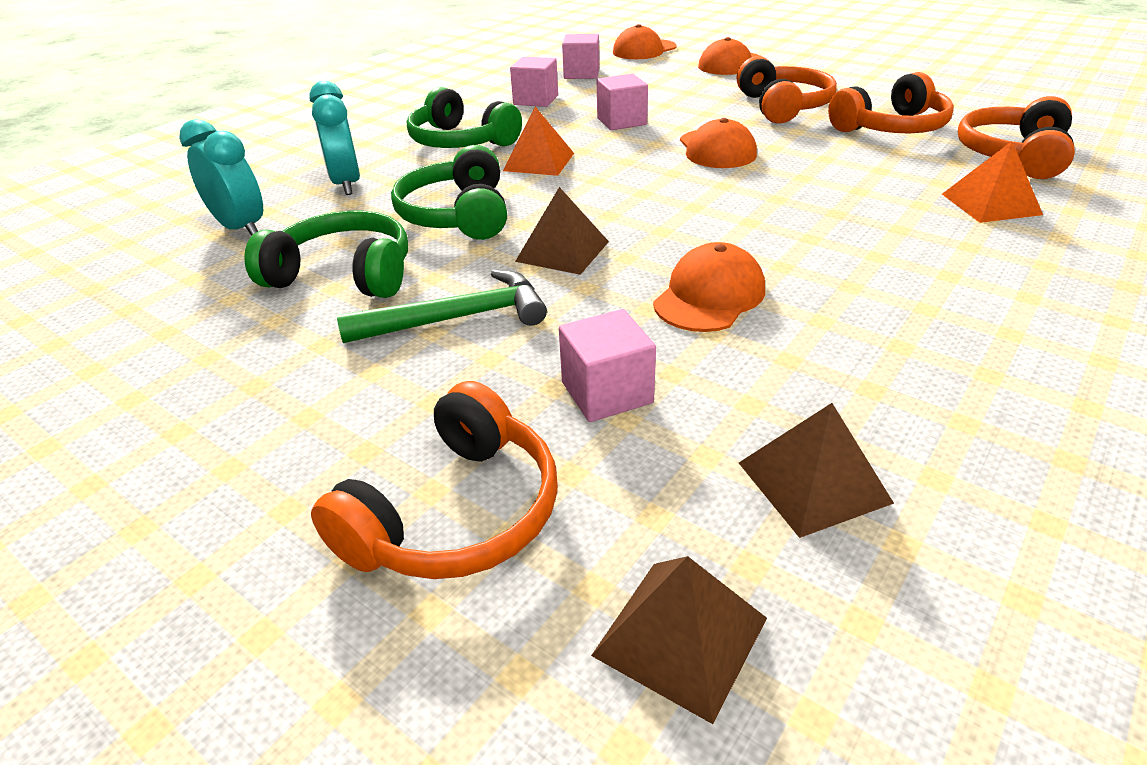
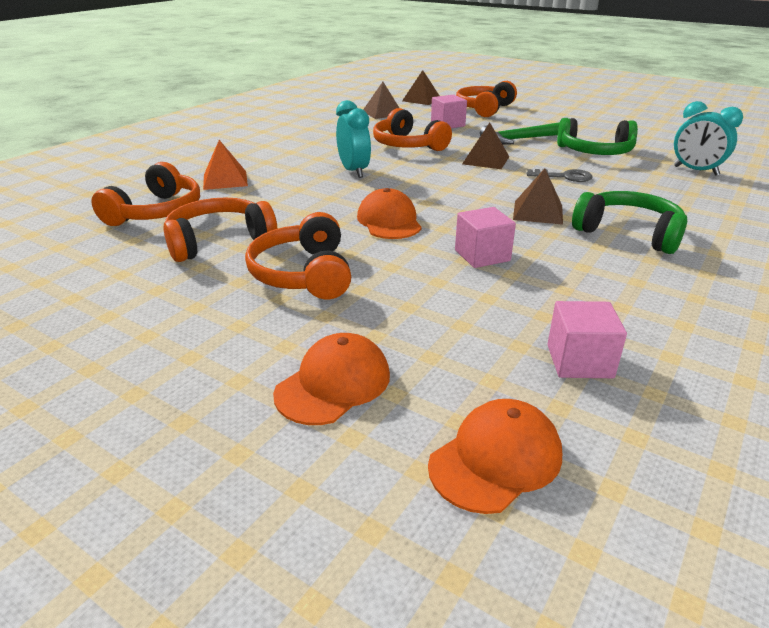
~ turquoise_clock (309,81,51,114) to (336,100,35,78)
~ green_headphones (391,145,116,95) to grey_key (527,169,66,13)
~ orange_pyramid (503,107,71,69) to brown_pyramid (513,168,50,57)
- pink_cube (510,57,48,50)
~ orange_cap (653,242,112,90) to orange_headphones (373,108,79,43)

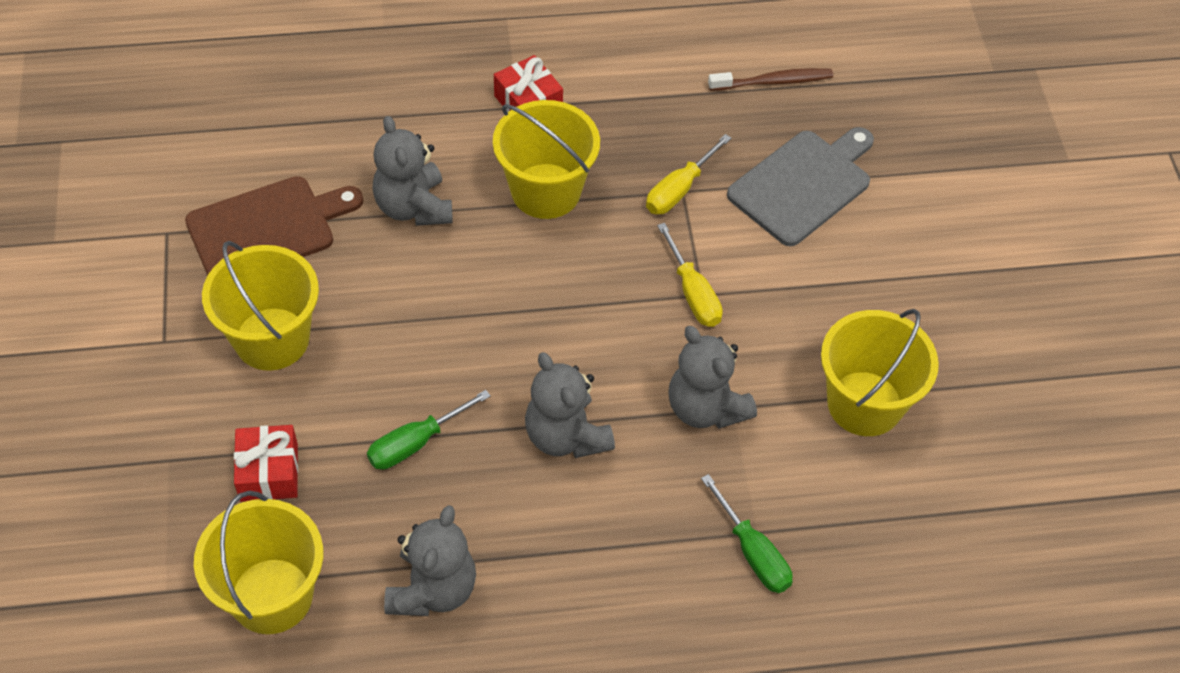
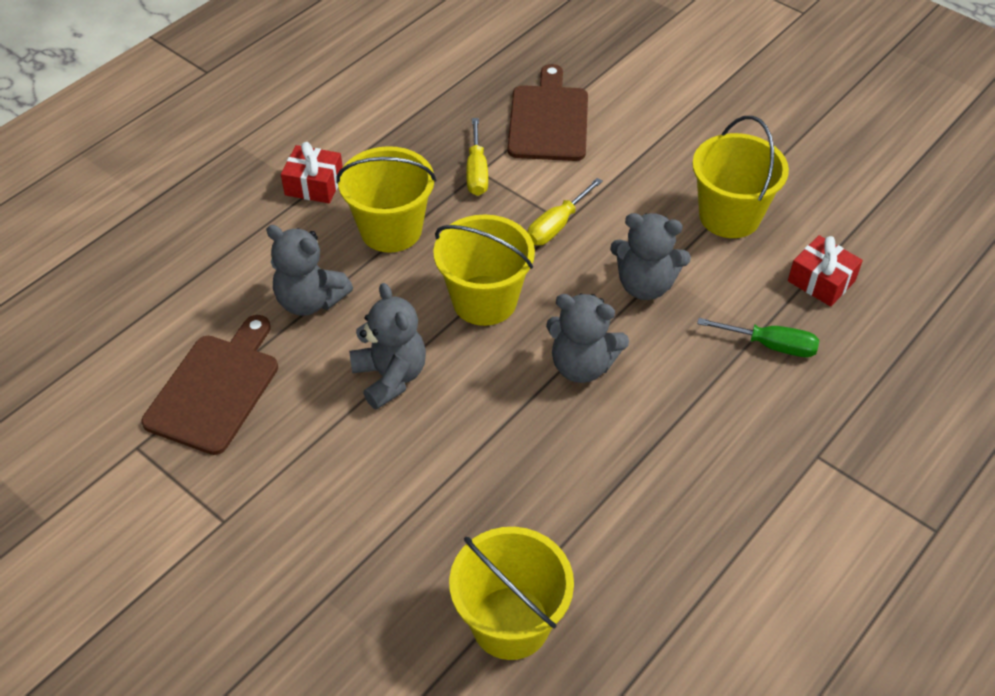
~ yellow_bucket (202,241,117,130) to (433,214,102,112)
~ red_gift (234,425,64,77) to (788,235,75,72)
- green_screwdriver (367,390,124,80)
~ grey_teddy_bear (384,505,92,111) to (349,283,77,127)
~ yellow_screwdriver (657,223,66,104) = (528,178,75,67) 105 degrees clockwise
- brown_toothbrush (708,68,125,23)
~ grey_cutting_board (727,127,147,119) to brown_cutting_board (508,64,80,97)

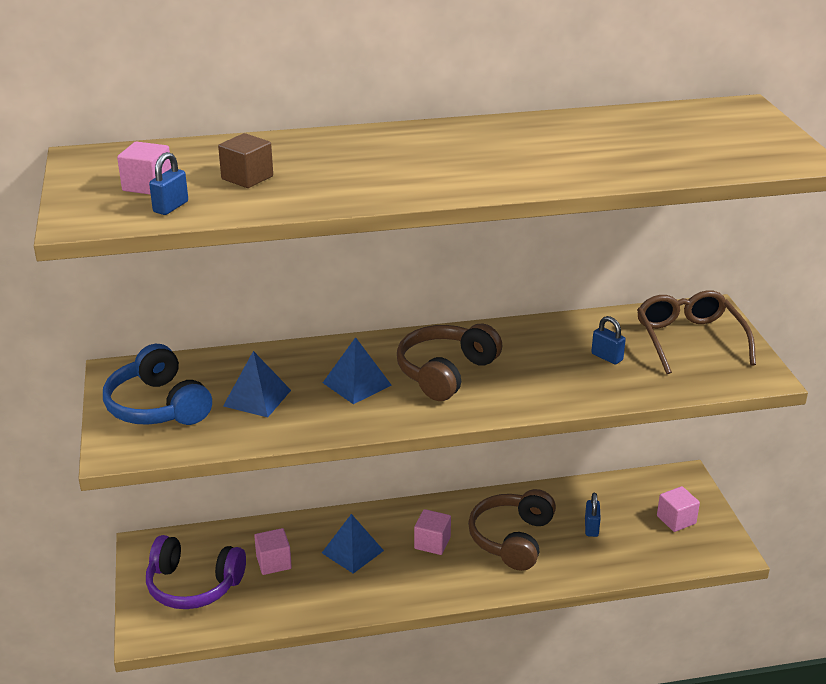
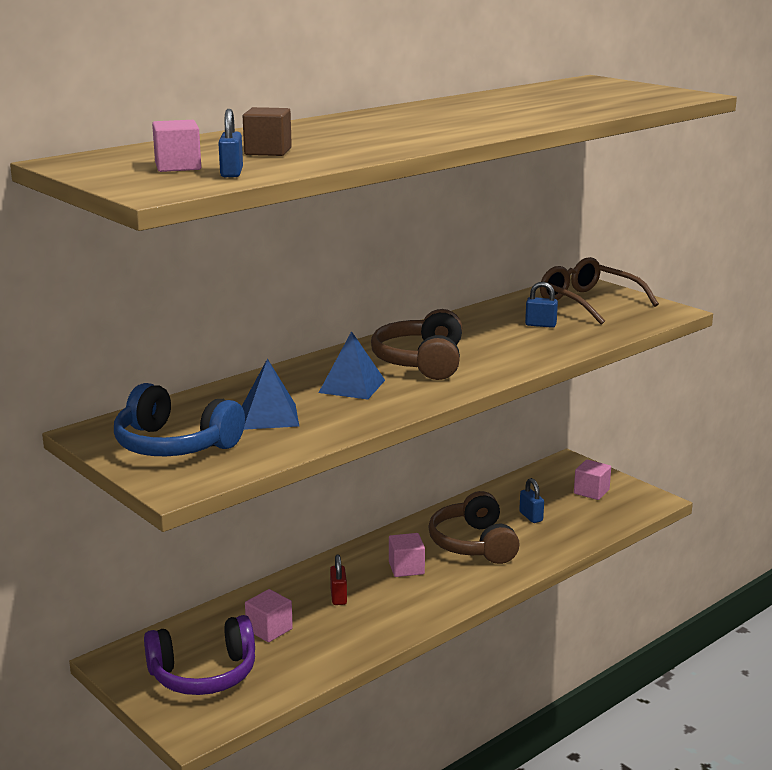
~ blue_pyramid (322,514,62,60) to red_padlock (330,554,17,51)

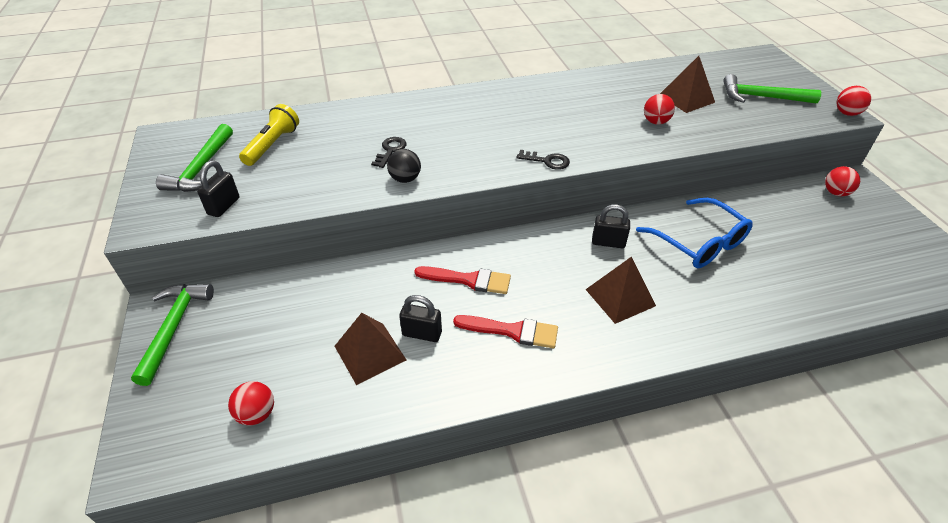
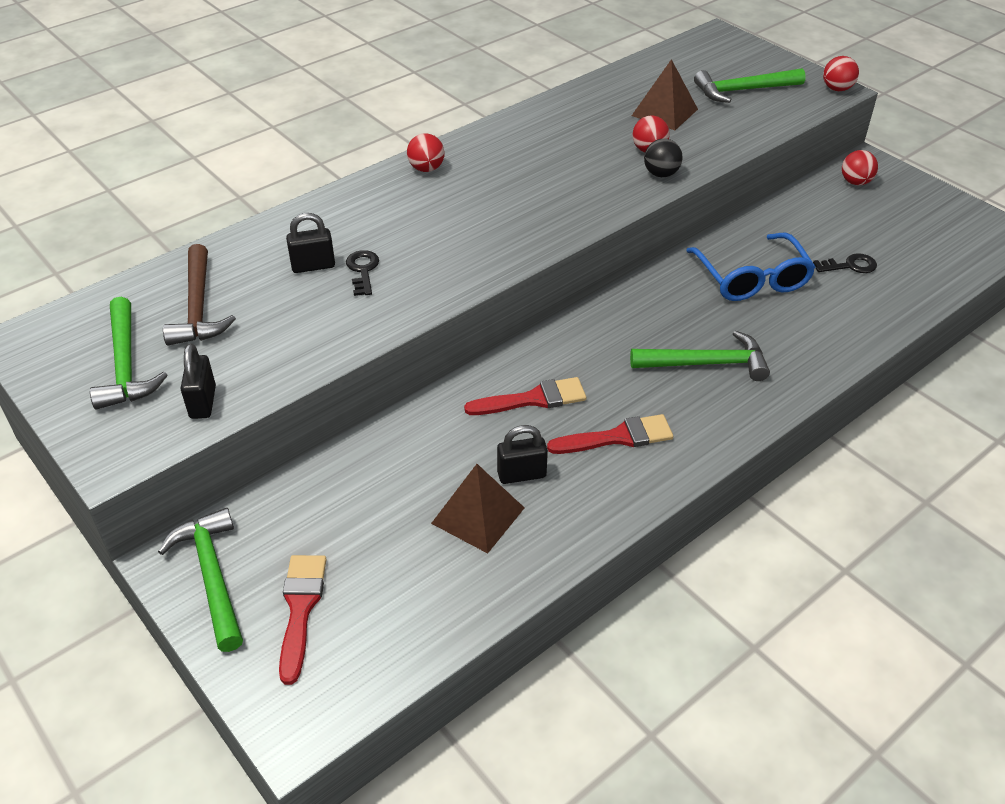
~ red_ball (228,381,46,44) to (407,133,38,39)
~ yellow_flashlight (239,104,60,62) to brown_hammer (163,244,73,101)
~ black_ball (387,149,34,34) to (644,139,38,38)
~ black_key (517,150,53,20) to (813,253,64,20)
~ brown_pyramid (585,256,71,68) to green_hammer (630,331,140,50)
~ black_padlock (592,204,38,44) to (286,213,49,60)
~ blue_glasses (636,198,117,70) = (686,233,130,68) 45 degrees clockwise
+ red_brush (279,555,48,130)

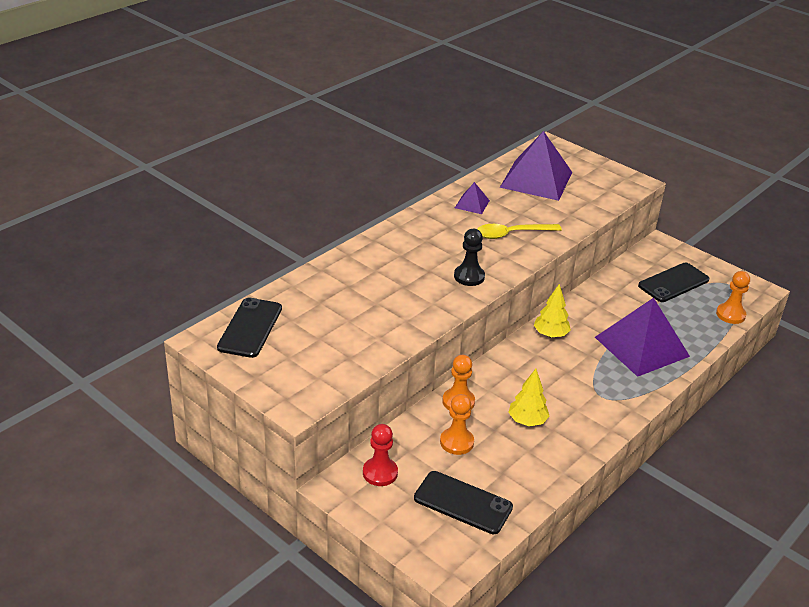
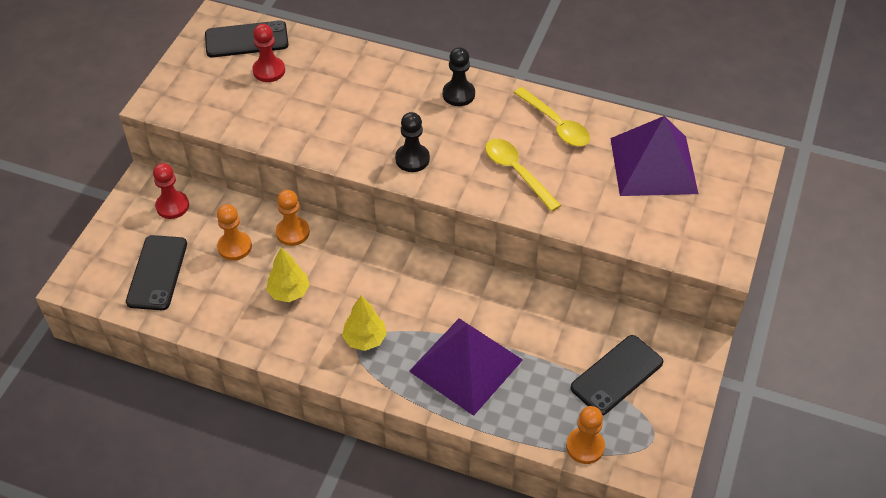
~ purple_pyramid (455,182,35,32) to yellow_spoon (514,87,76,59)
~ yellow_tree (534,284,37,54) to (342,296,45,55)
~ black_phone (638,263,71,39) = (571,335,92,80) 75 degrees counterclockwise
+ red_pawn (252,24,33,58)
+ black_pawn (442,47,33,59)

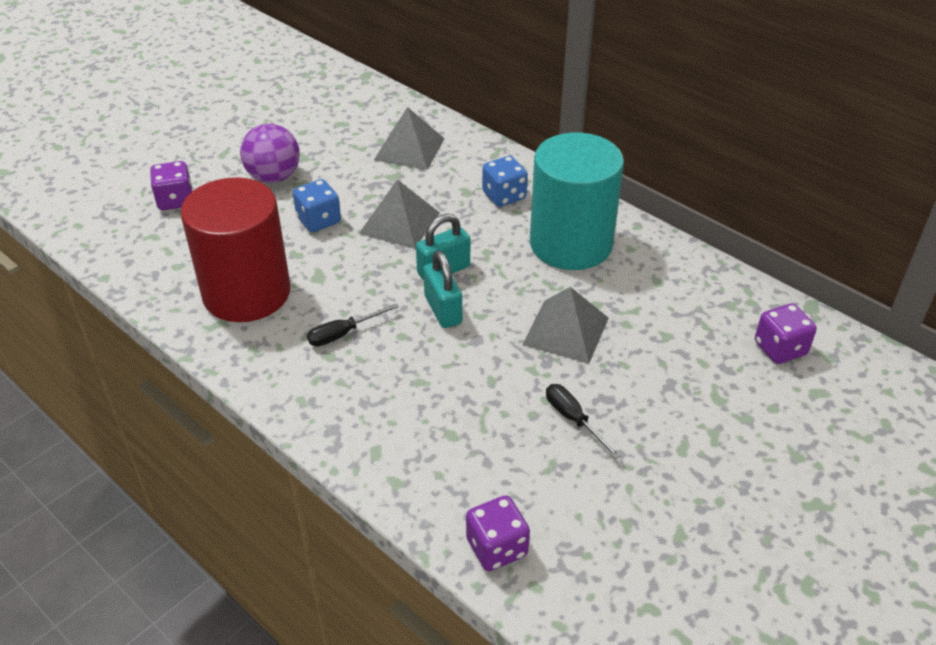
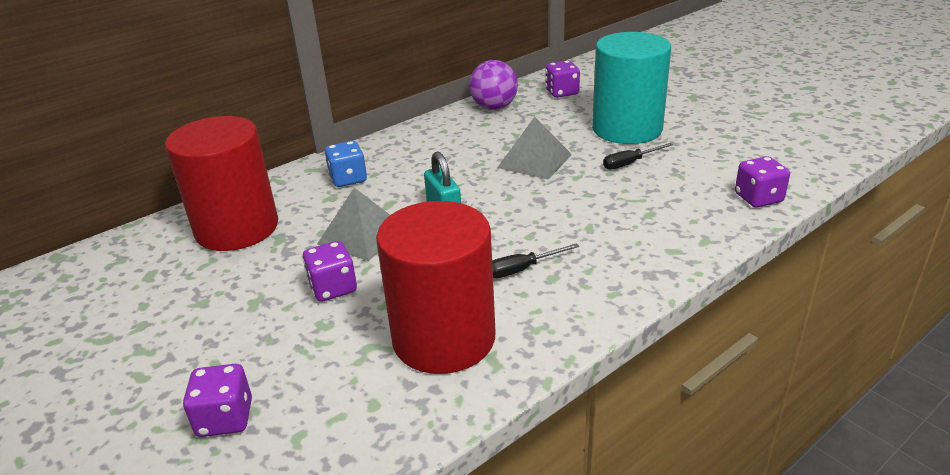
~ purple_ball (240,124,60,59) to (469,60,49,50)
~ blue_dice (293,179,48,53) to purple_dice (303,241,54,61)
~ black_screwdriver (307,303,92,43) = (492,243,87,35) 90 degrees clockwise
~ grey_pyramid (374,107,71,63) to red_cylinder (165,116,113,135)
- turquoise_padlock (423,250,39,78)
~ turquoise_cylinder (530,133,94,137) to (592,32,79,112)

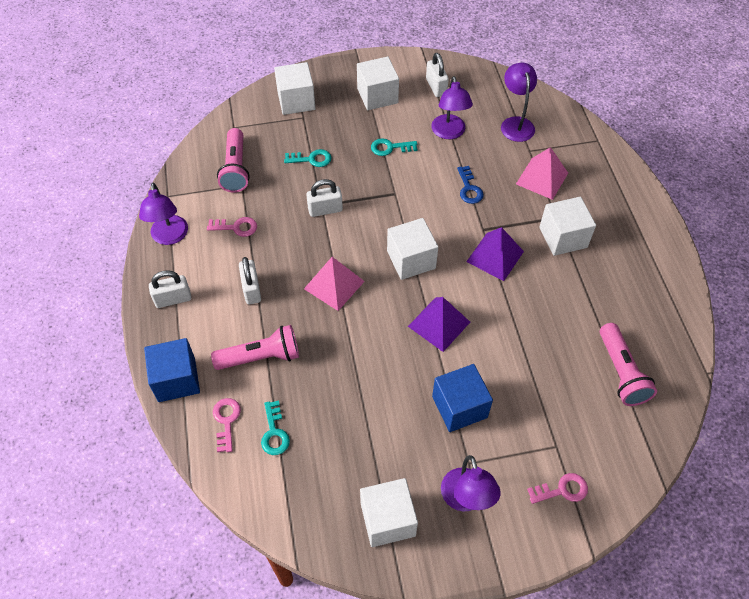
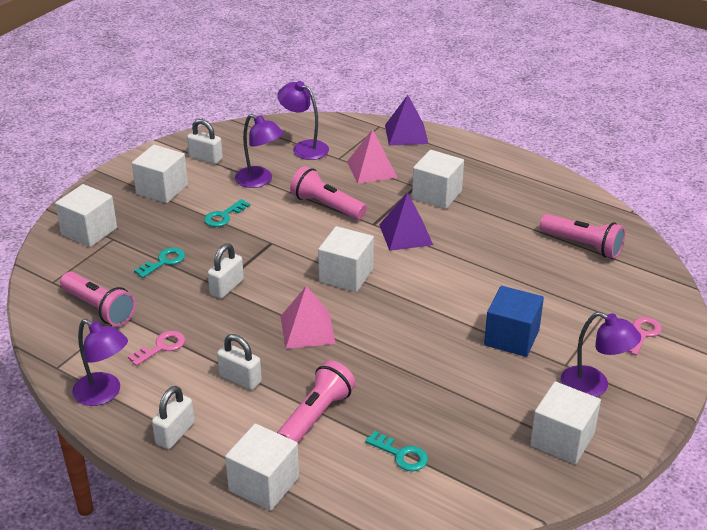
~ blue_cube (144,338,56,64) to white_cube (225,424,74,87)
- pink_key (213,398,28,54)
~ purple_pyramid (408,297,62,55) to (385,95,44,51)
~ blue_key (457,166,26,38) to pink_flashlight (290,166,77,54)

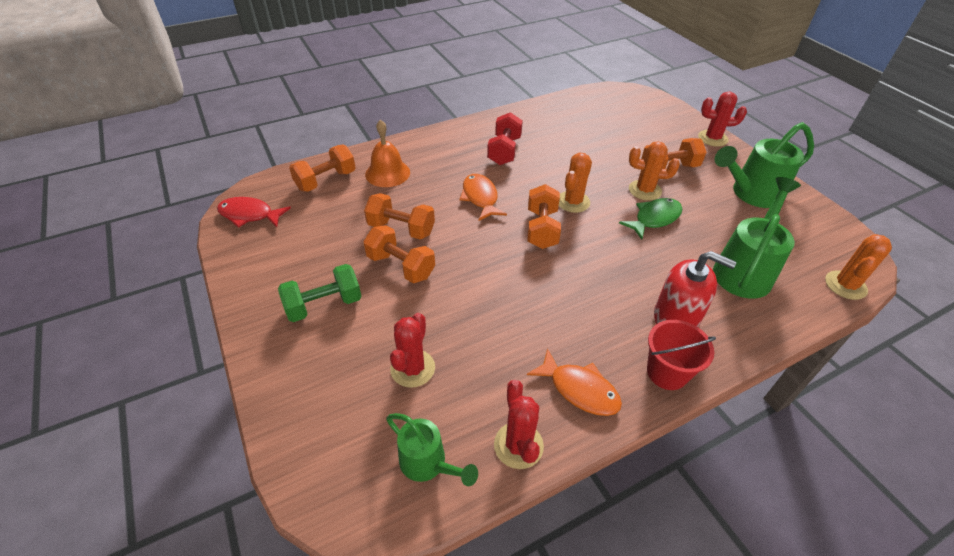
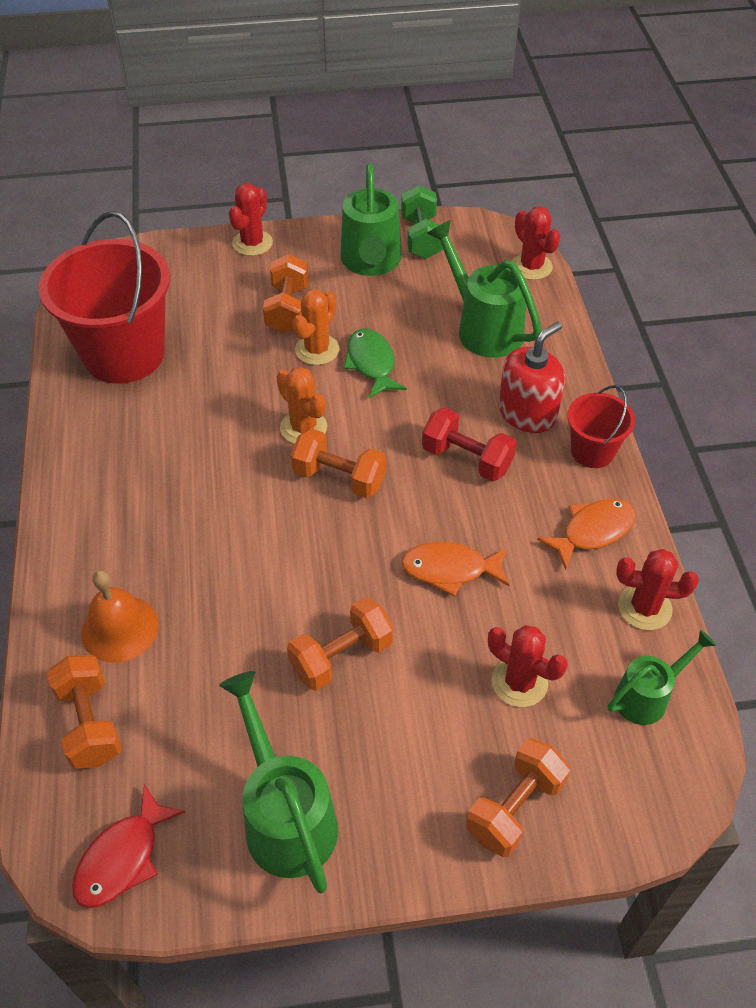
~ green_dumbbell (278,264,84,58) to (401,185,42,74)
~ orange_dumbbell (364,193,71,47) to (466,739,104,118)
~ orange_fish (460,174,47,47) to (401,542,108,54)
~ red_dumbbell (487,112,36,53) to (422,407,94,74)
~ orange_cactus (825,234,67,66) to red_cactus (512,206,48,74)
+ red_bucket (39,211,131,173)
+ green_watering_can (219,671,119,223)

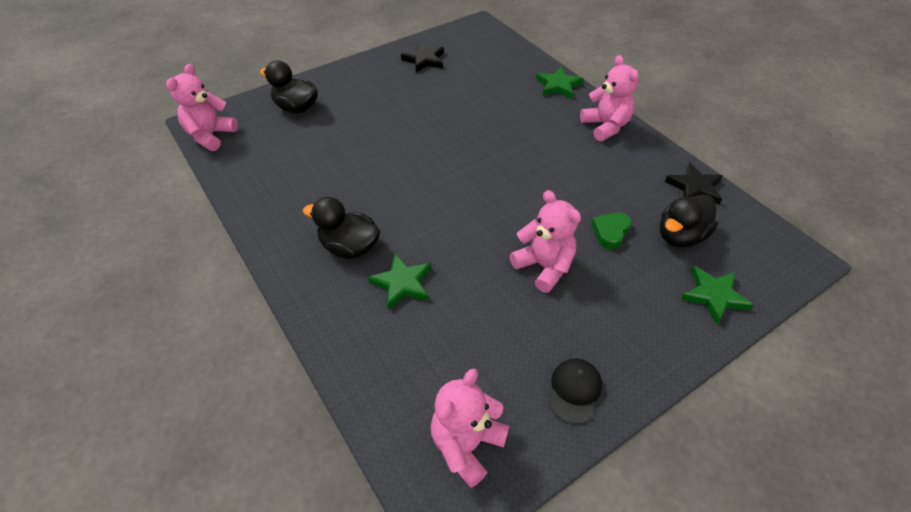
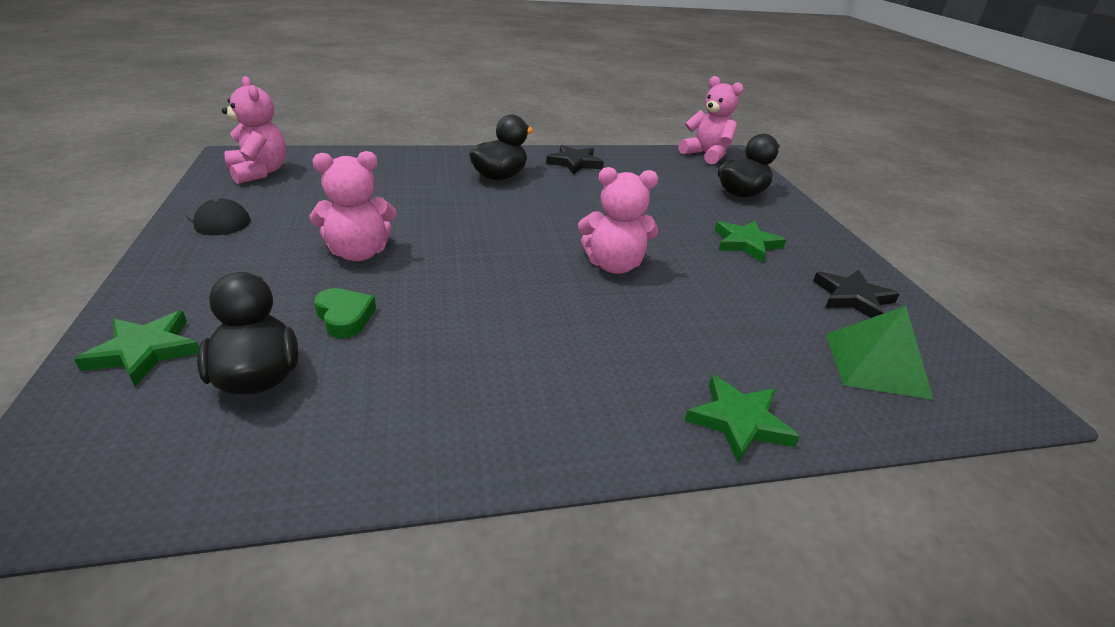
~ green_star (368,253,63,57) to (715,221,71,41)
~ pink_teddy_bear (580,55,59,86) to (578,167,80,107)
~ black_star (665,162,58,43) to (546,145,58,29)
+ green_pyramid (826,306,108,94)

